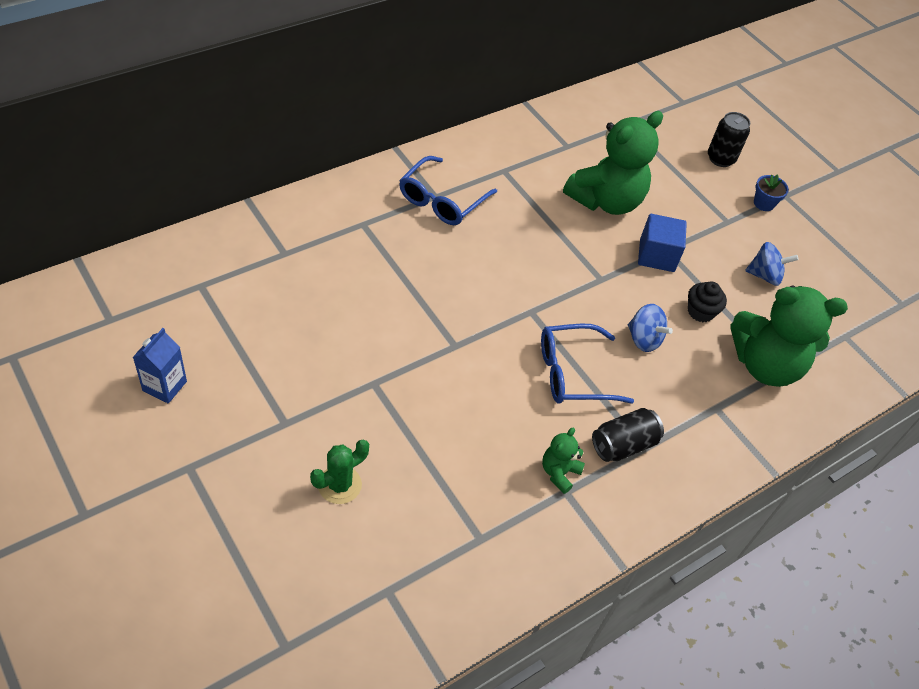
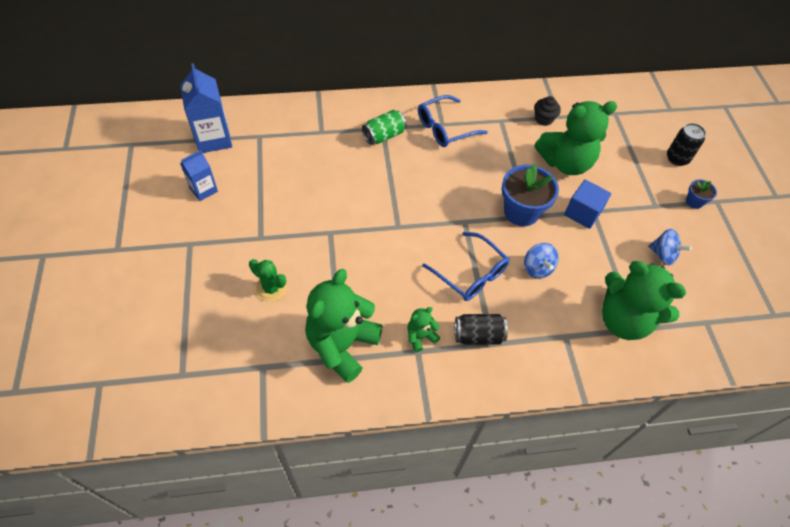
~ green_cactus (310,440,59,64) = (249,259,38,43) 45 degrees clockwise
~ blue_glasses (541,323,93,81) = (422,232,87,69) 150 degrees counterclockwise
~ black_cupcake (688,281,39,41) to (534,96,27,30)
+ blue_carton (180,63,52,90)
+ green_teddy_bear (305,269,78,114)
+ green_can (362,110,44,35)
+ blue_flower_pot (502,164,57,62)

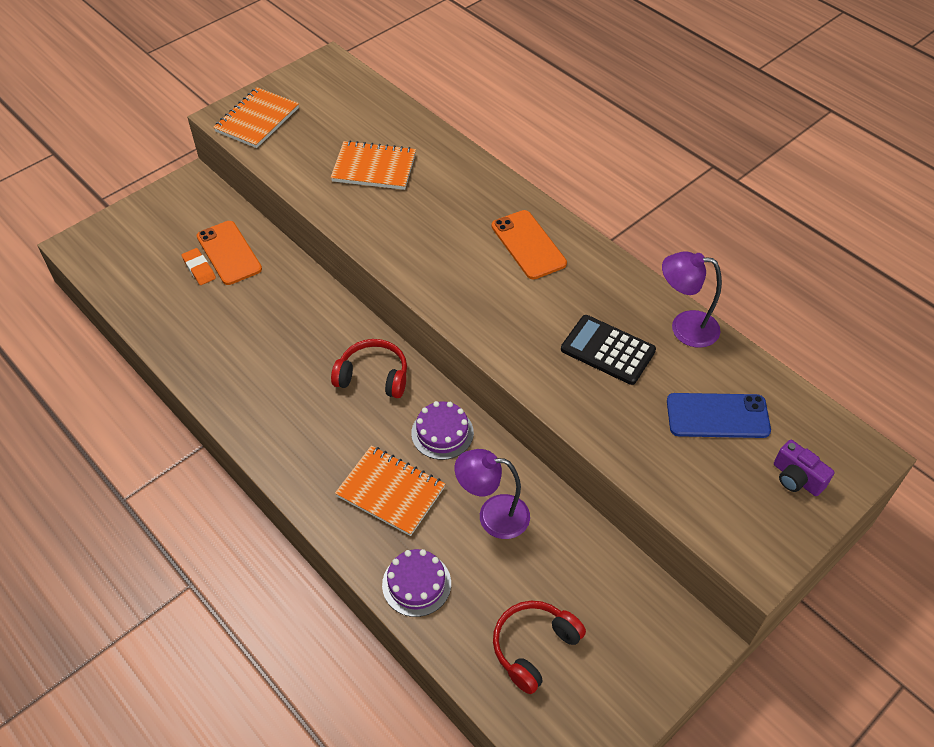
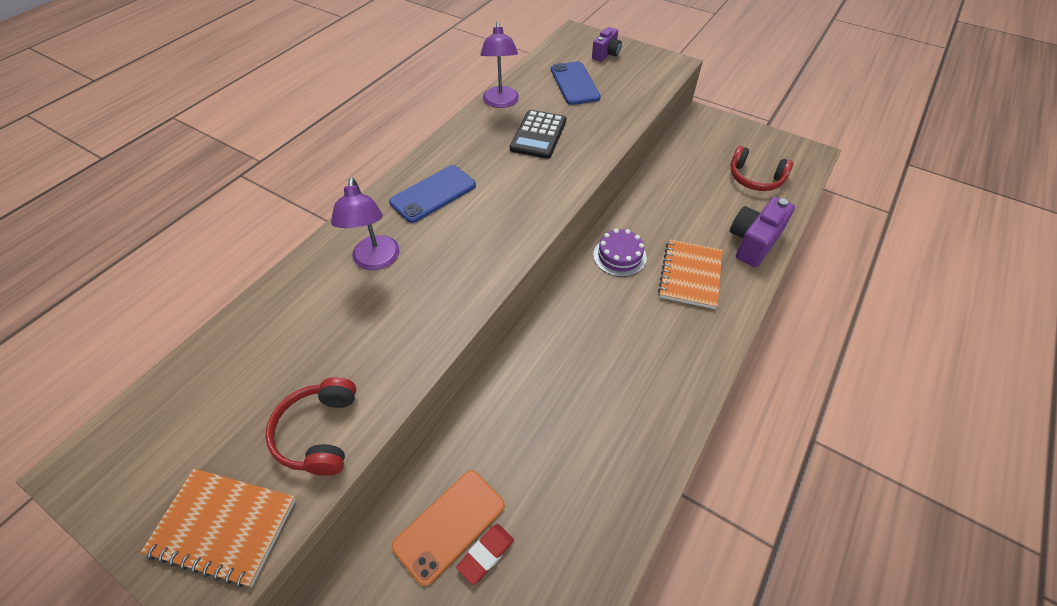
~ orange_eraser (182,248,34,37) to red_eraser (456,524,58,61)
- orange_notebook (331,140,85,50)
~ red_headphones (331,339,76,59) to (265,377,91,99)
~ purple_cake (382,549,69,68) to purple_camera (730,197,65,70)
~ purple_lamp (455,449,75,90) to (331,178,69,92)
~ orange_phone (492,210,75,69) to blue_phone (389,165,87,58)

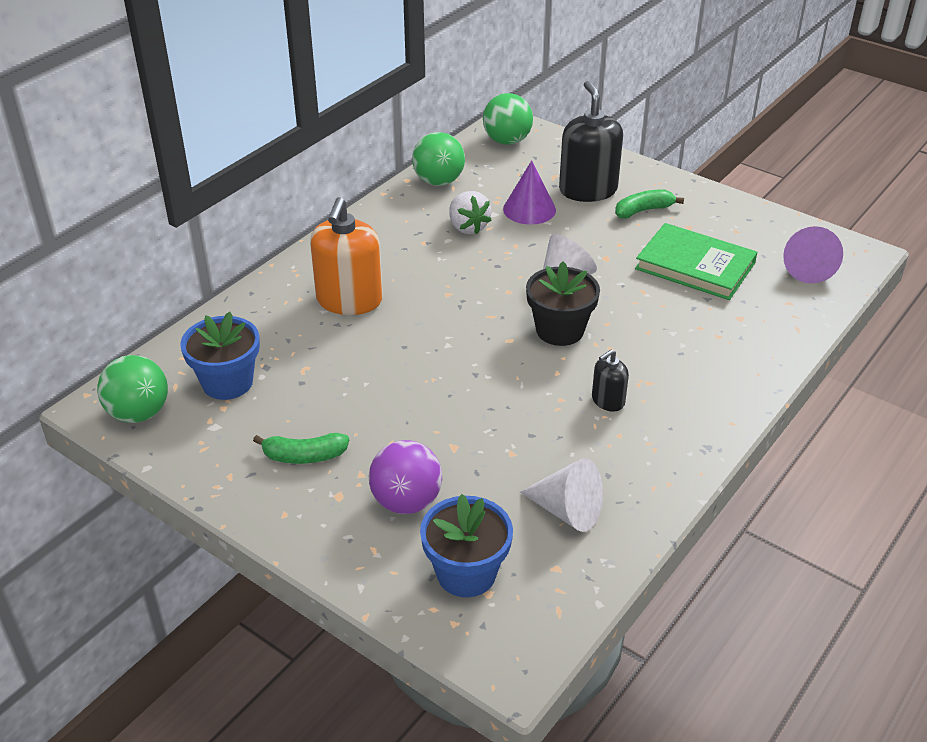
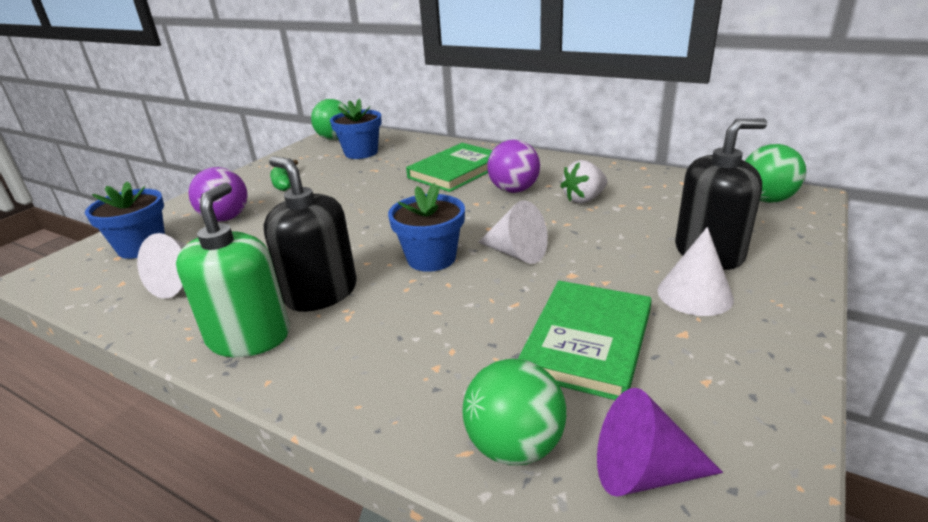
~ orange_soap_dispenser (310,197,73,118) to green_book (406,143,87,49)
~ green_ball (412,132,53,54) to (462,358,104,107)
- purple_cone (503,160,53,65)
~ black_flower_pot (526,261,74,85) to blue_flower_pot (388,183,77,89)
~ black_soap_dispenser (592,349,37,62) = (264,156,93,156) x2.00
~ green_banana (615,190,69,29) to white_cone (657,227,77,89)
+ green_soap_dispenser (176,182,114,175)
+ purple_ball (487,140,53,53)

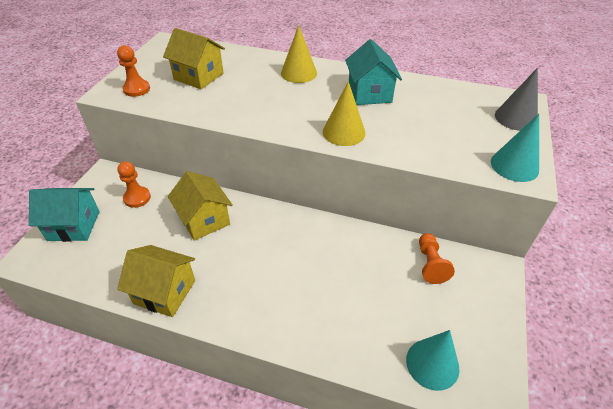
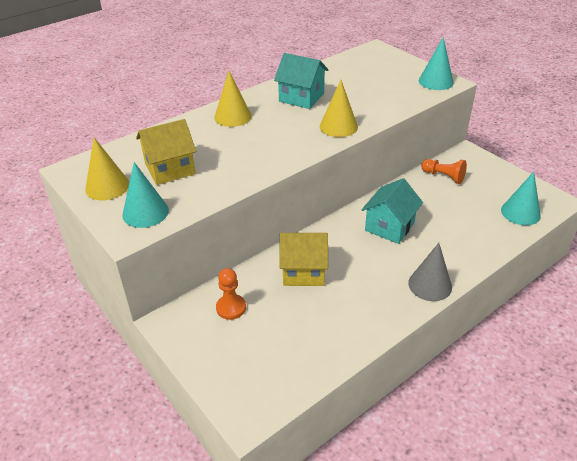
~ turquoise_house (29,188,71,54) to (361,178,62,66)
~ orange_pawn (117,45,33,52) to turquoise_cone (122,162,47,66)
- yellow_house (117,245,78,72)
~ grey_cone (495,68,43,63) to (408,243,44,58)
+ yellow_cone (85,137,44,63)

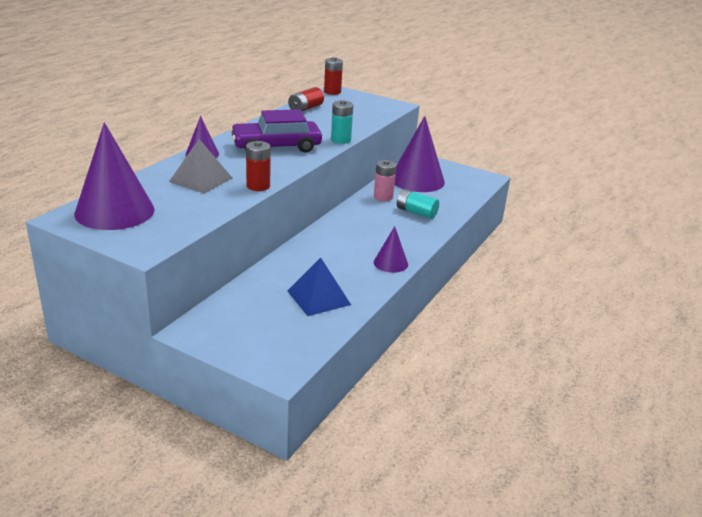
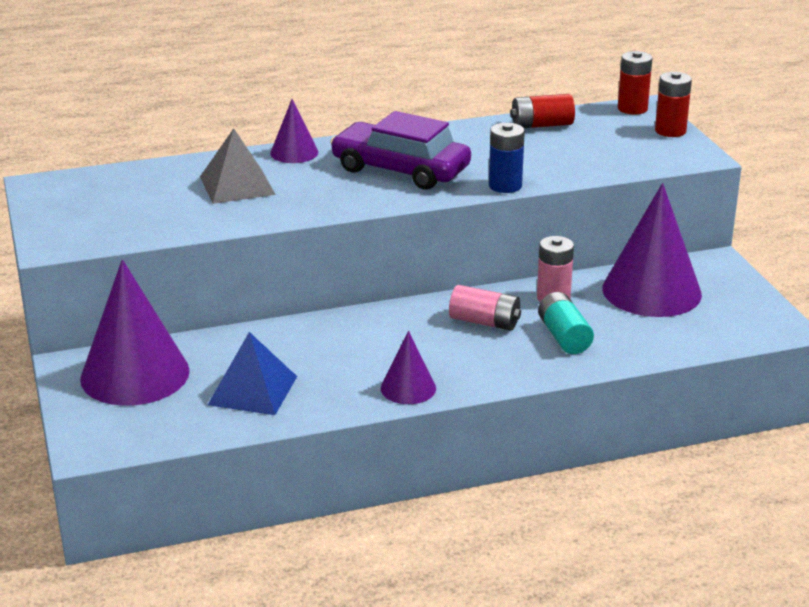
~ purple_cone (74,122,81,108) to (80,259,110,147)
~ red_battery (246,141,25,50) to (655,72,37,65)
~ turquoise_battery (331,100,22,44) to blue_battery (489,123,36,70)
+ pink_battery (449,285,72,45)

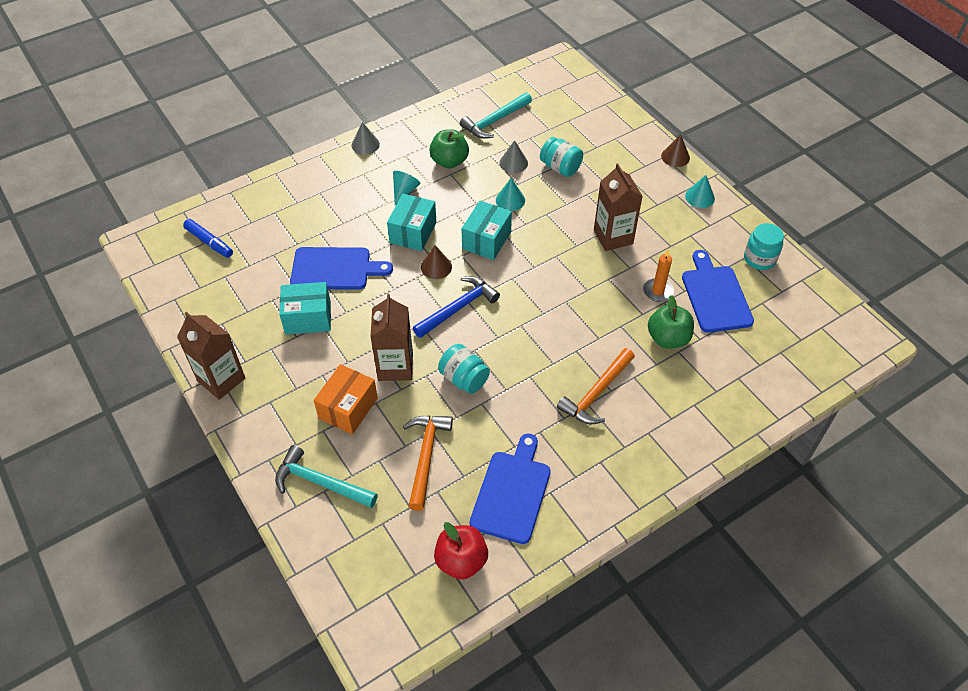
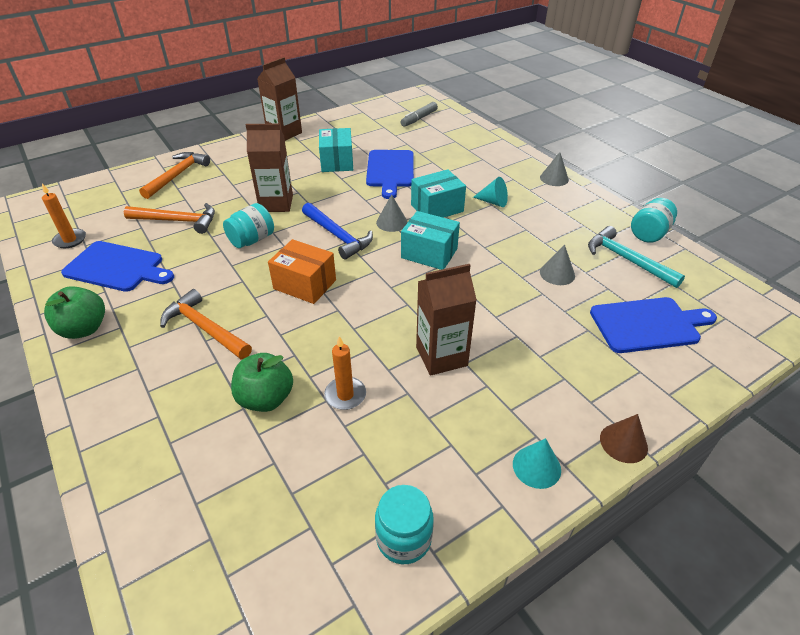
~ blue_marker (183,219,50,39) to grey_marker (401,102,37,25)
~ turquoise_hammer (275,445,103,63) to orange_hammer (139,152,71,47)
~ orange_box (314,364,64,70) to (268,239,68,65)
~ turquoise_box (387,194,49,57) = (411,169,55,49) 45 degrees counterclockwise
~ brown_cone (421,245,31,34) to grey_cone (376,194,32,38)
~ green_apple (429,129,40,39) to (44,286,61,53)
~ red_apple (434,522,54,57) to orange_candle (42,184,44,64)
- turquoise_cone (496,178,29,33)
~ turquoise_jar (540,137,43,40) to (631,198,46,45)
~ blue_cutting_board (682,250,72,83) to (590,297,127,56)

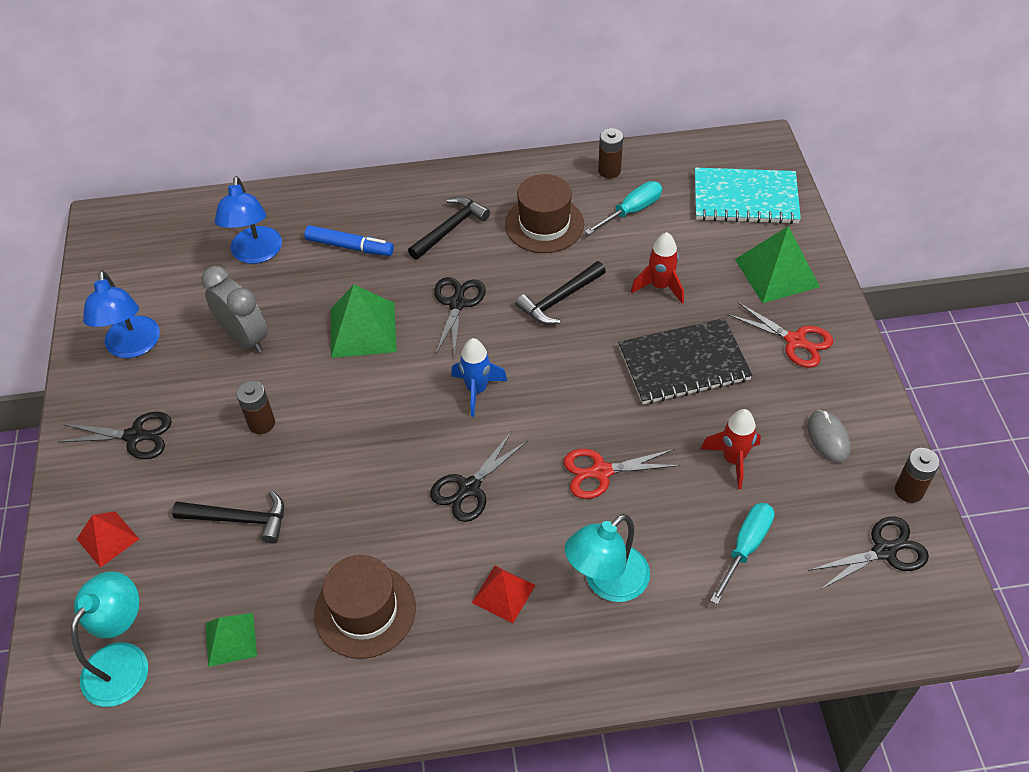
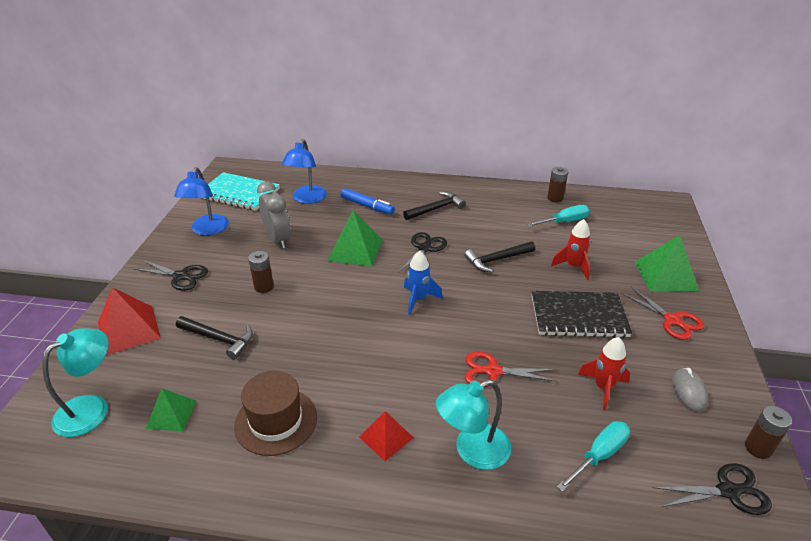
~ red_pyramid (77,511,62,57) = (98,287,63,68) x1.62
- black_scissors (430,431,98,91)
- brown_hat (505,174,79,79)
~ turquoise_notebook (695,167,106,57) to (201,172,79,39)

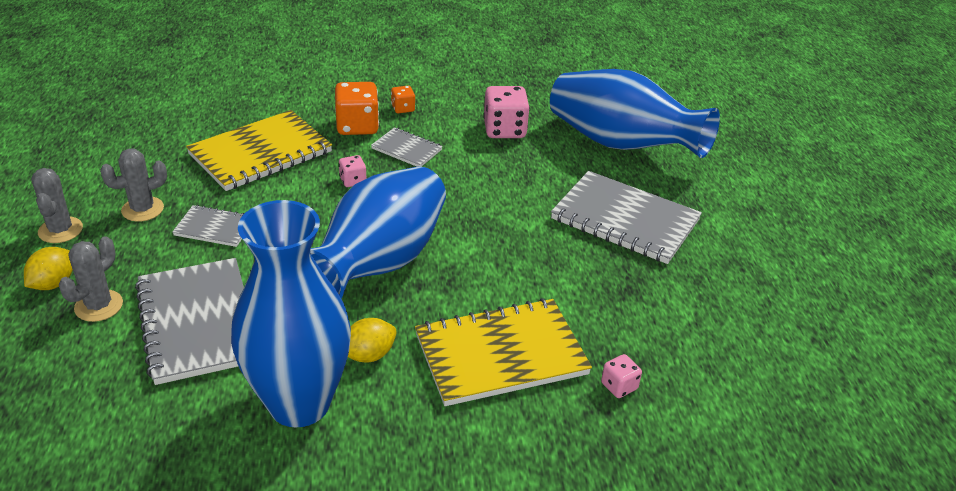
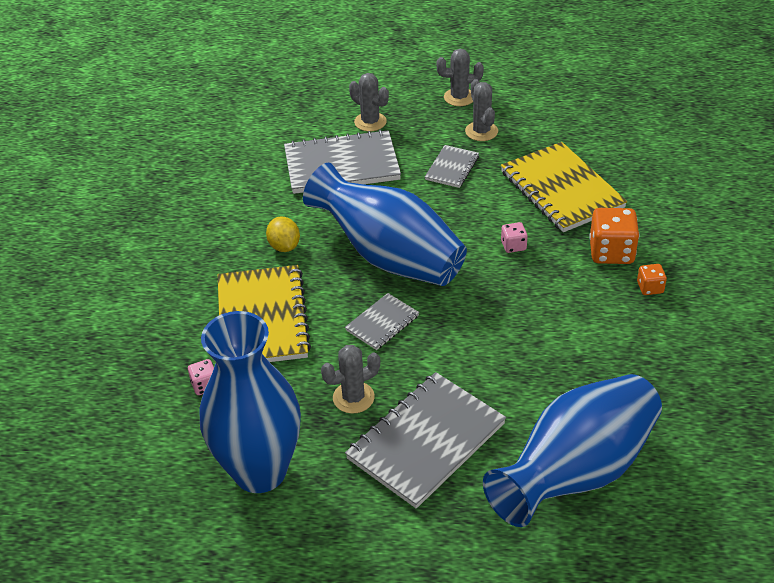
- yellow_lemon (24,247,49,43)
~ blue_vase (231,200,120,228) to (200,311,101,182)
~ grey_notebook (371,127,72,40) to (345,293,74,57)
- pink_dice (483,86,47,52)
+ grey_cactus (321,345,59,69)

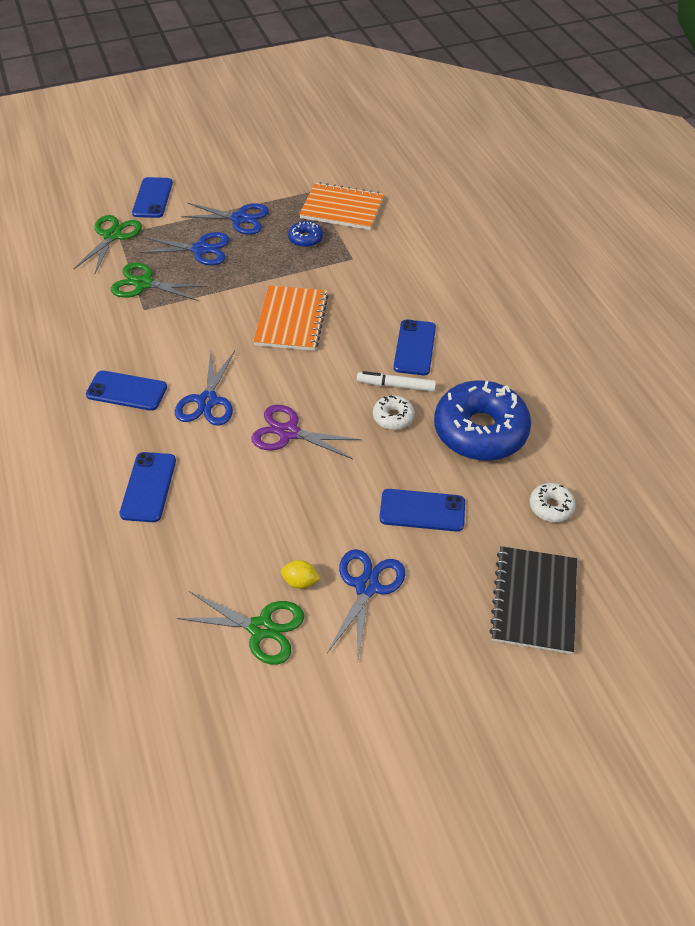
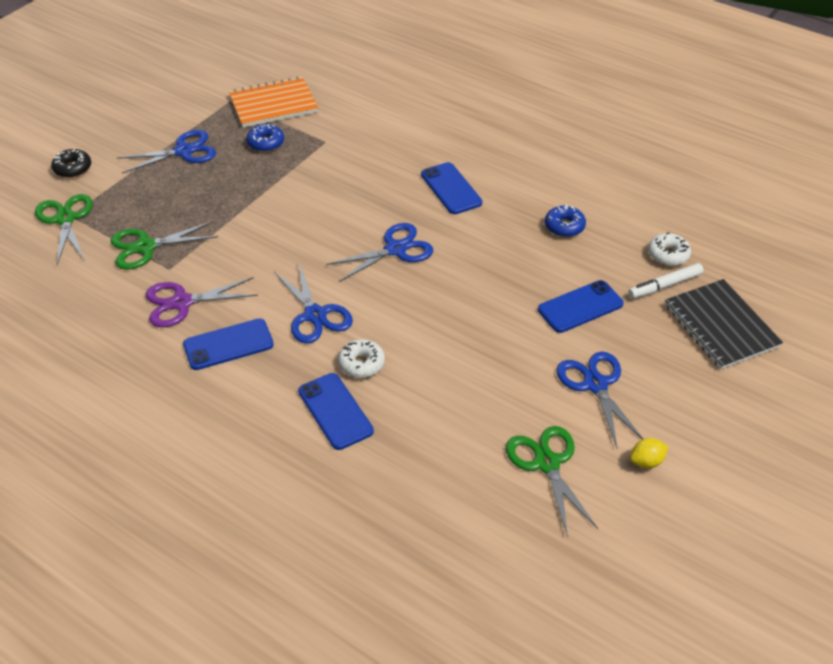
~ blue_phone (132,177,41,41) to black_donut (51,149,40,29)
~ blue_scissors (139,232,91,33) to (326,223,107,59)
~ green_scissors (177,591,127,74) = (506,426,92,112) 90 degrees counterclockwise
~ purple_scissors (251,405,110,54) to (146,277,112,50)
- orange_notebook (253,286,76,65)
~ yellow_lemon (281,560,40,29) to (630,438,38,30)
~ white_marker (357,371,79,21) to (628,263,76,36)
~ white_donut (373,395,42,35) to (338,339,47,39)
~ blue_donut (434,380,97,81) = (545,205,41,32) x0.44

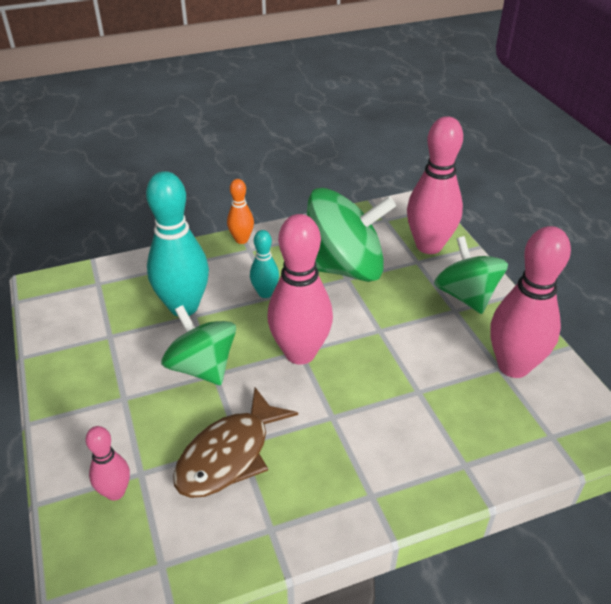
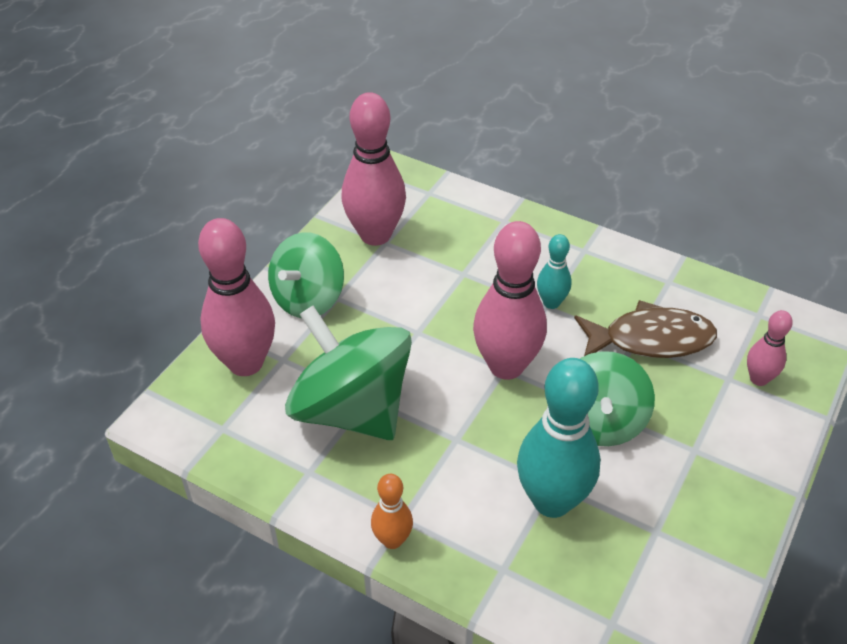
~ turquoise_bowling_pin (250,230,29,68) to (537,234,34,75)

